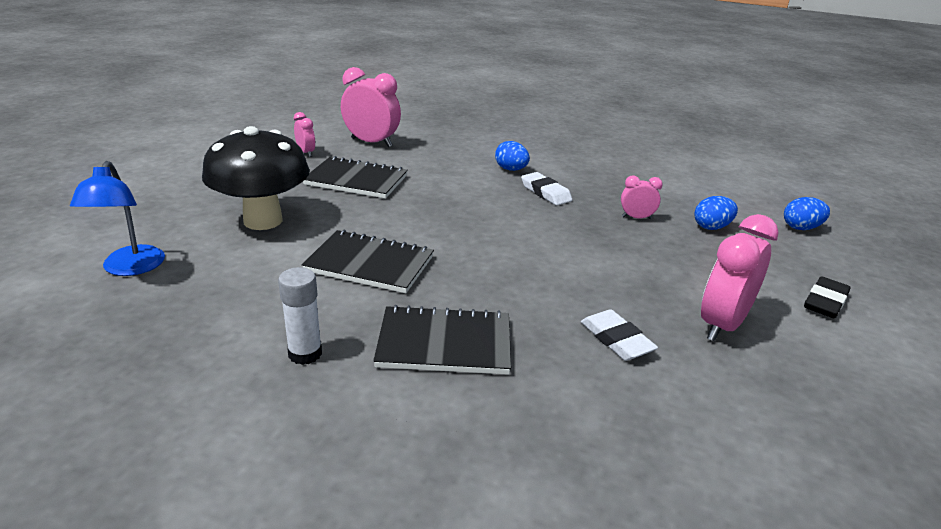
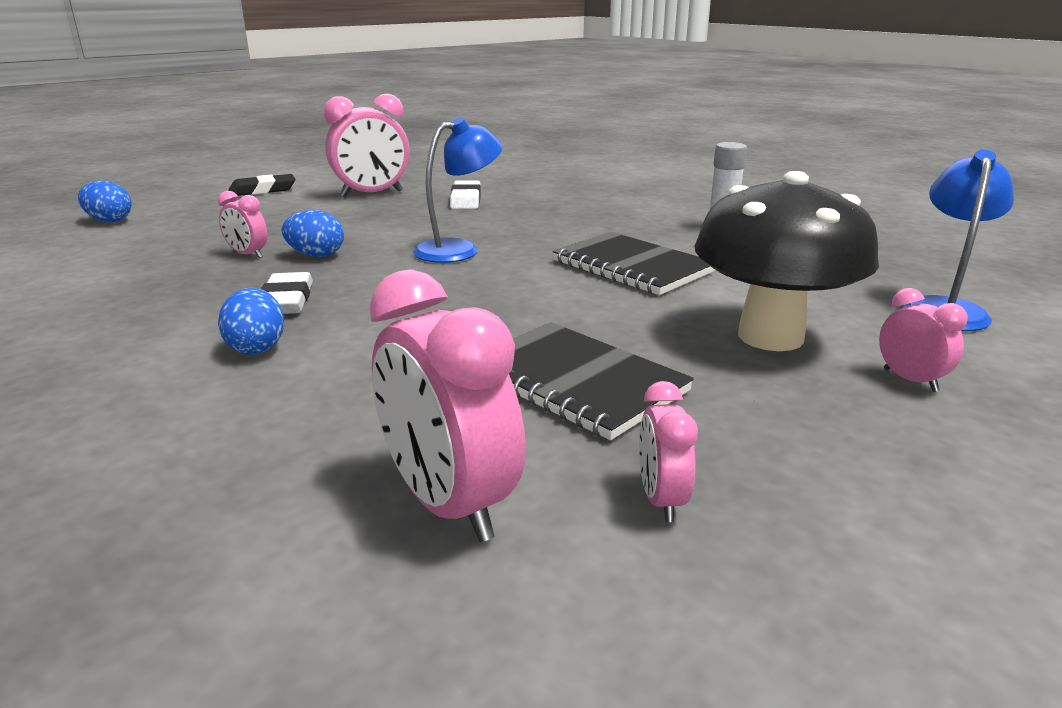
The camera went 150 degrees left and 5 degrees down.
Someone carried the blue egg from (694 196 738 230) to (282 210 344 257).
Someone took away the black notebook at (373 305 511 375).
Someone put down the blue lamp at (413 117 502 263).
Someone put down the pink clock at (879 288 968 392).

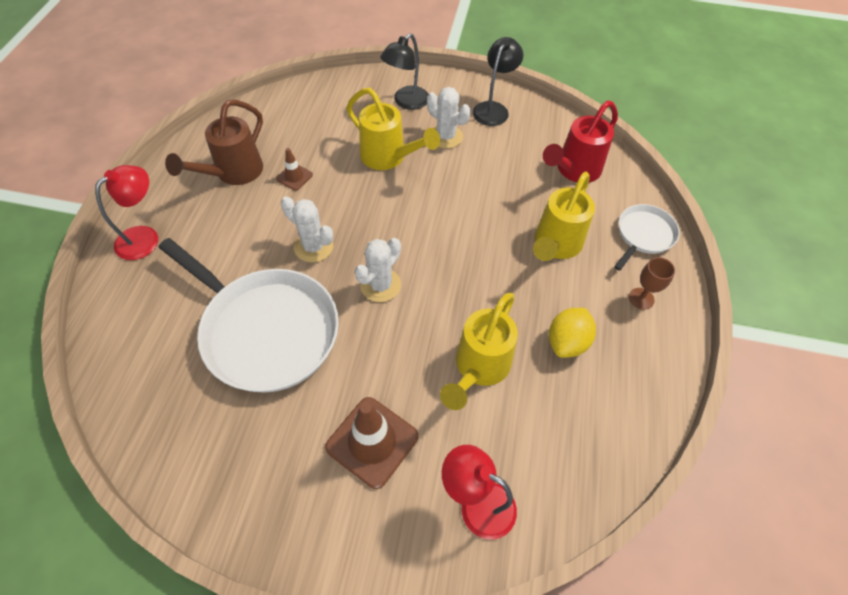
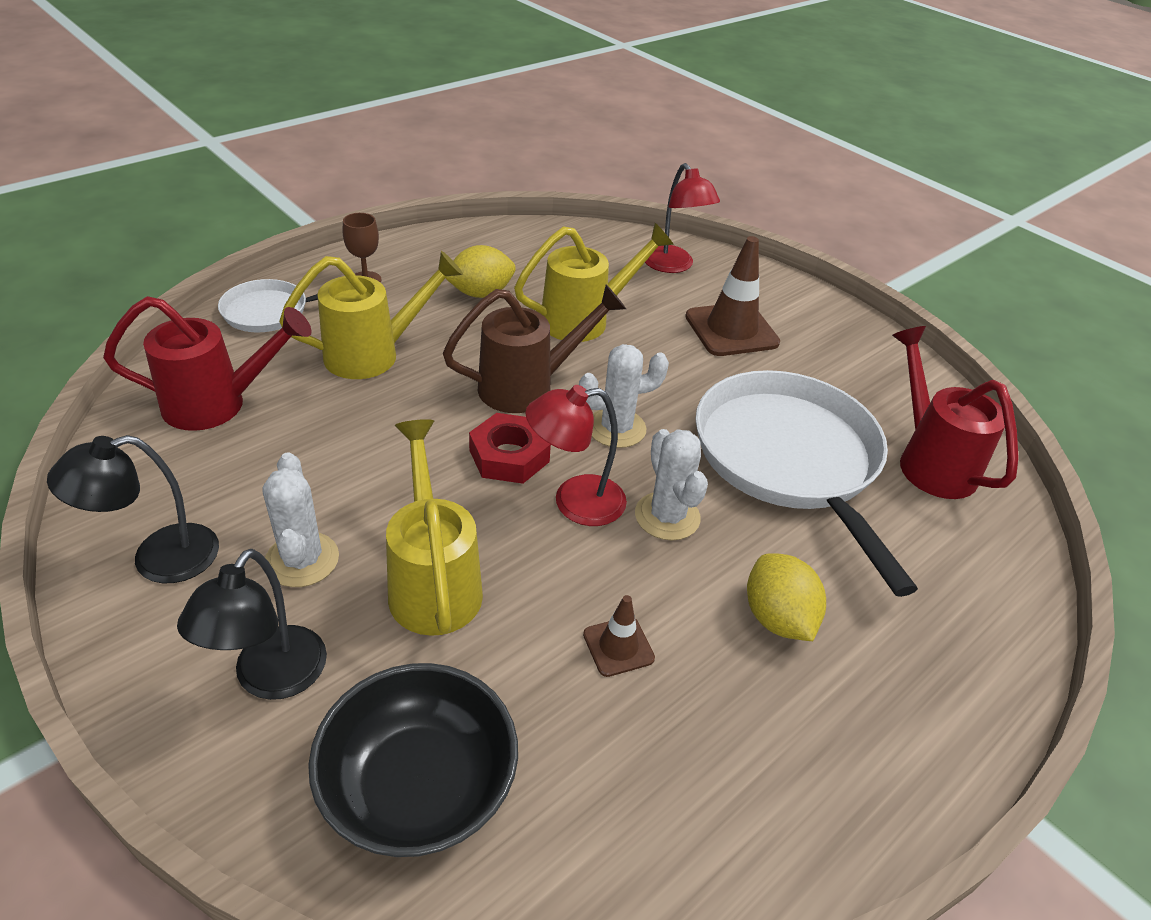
The camera went 145 degrees left and 15 degrees down.
Someone rotated the black lamp at (380 33 429 110) by 120 degrees clockwise.
Someone carried the brown watering can from (165 99 263 185) to (443 285 626 413).
Someone carried the red lamp from (95 165 158 260) to (525 385 627 526).
Someone put down the red watering can at (892 326 1019 499).
Someone put down the red nut at (469 413 551 484).
Someone put down the yellow lemon at (747 553 826 641).
Someone put down the black bowl at (308 663 518 857).

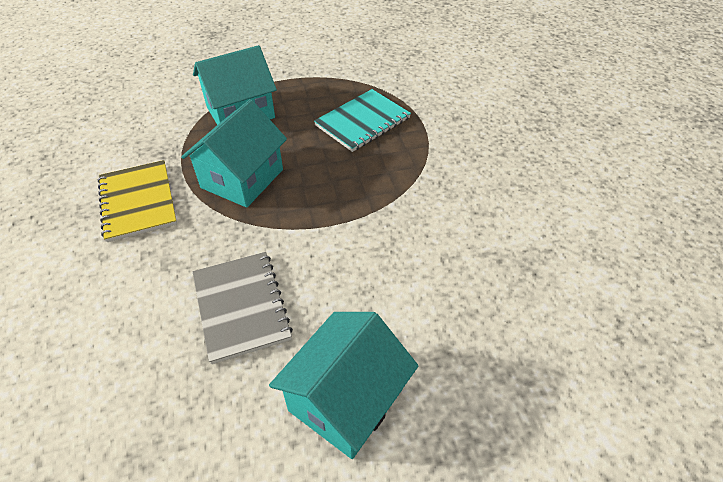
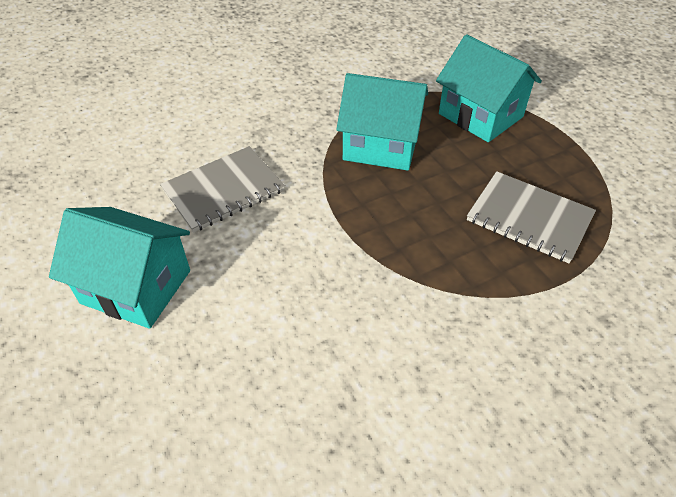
The camera went 75 degrees right and 0 degrees up.
Someone repainted the turquoise notebook at (314 89 411 152), which became the grey notebook at (467 171 596 263).
Someone took away the yellow notebook at (98 160 177 242).

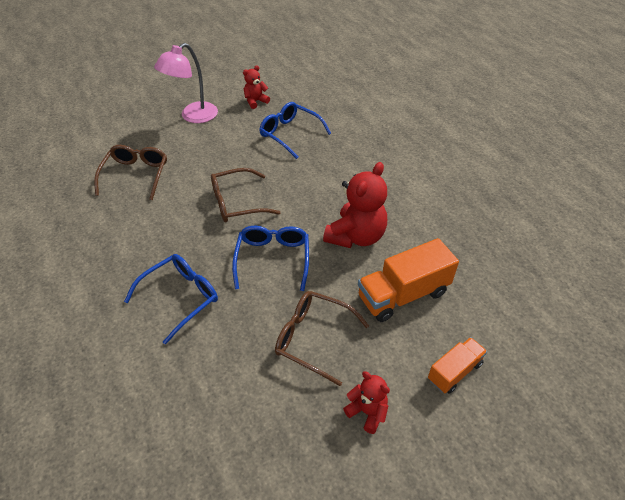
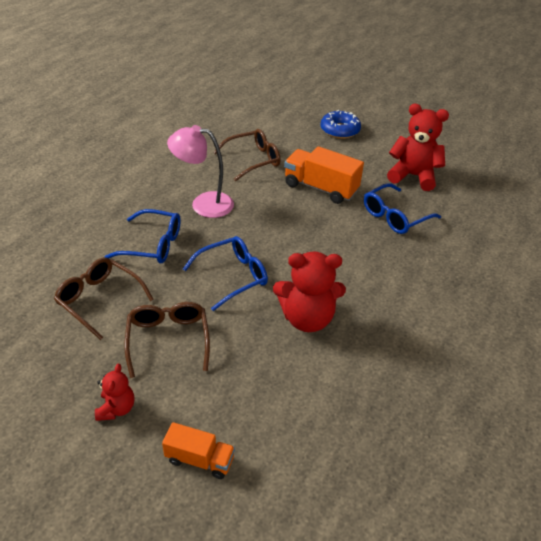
The camera went 55 degrees right and 5 degrees down.
Someone carried the pink lamp from (154 43 218 123) to (167 125 234 218).
Someone scaled the red teddy bear at (243 65 270 109) by 1.88.
Someone rotated the blue glasses at (259 102 331 159) by 135 degrees counterclockwise.
Someone carried the brown glasses from (211 168 281 223) to (54 257 154 340).
Someone carried the orange truck from (358 238 459 322) to (284 146 364 204).
Someone put down the blue donut at (320 110 361 139).

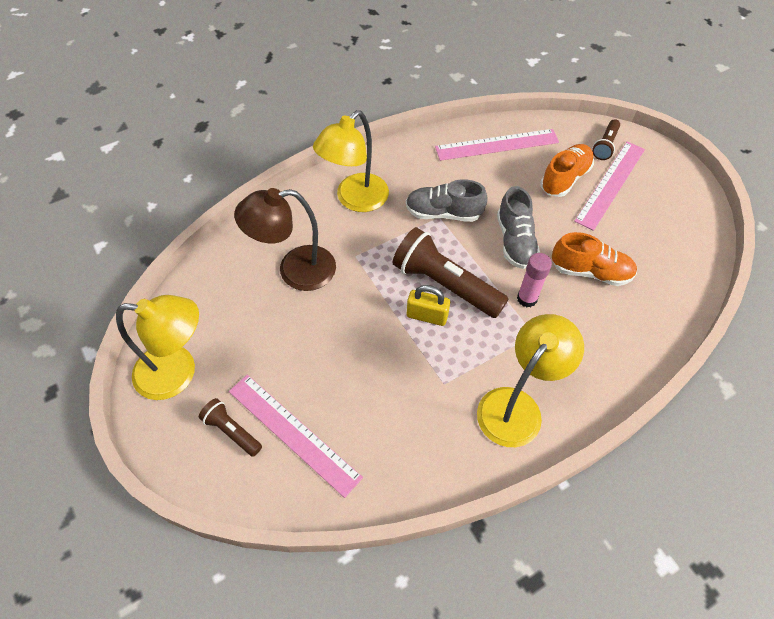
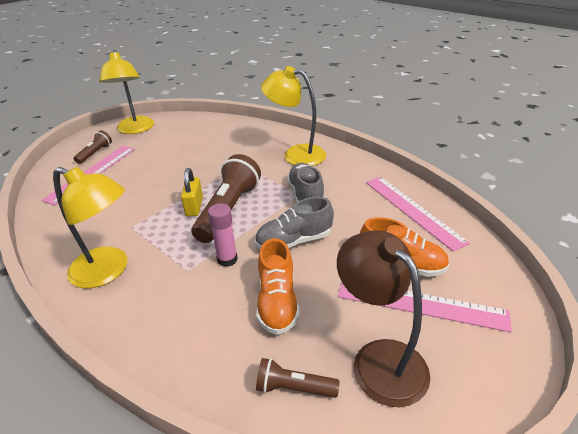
The camera went 75 degrees right and 20 degrees down.
Someone carried the brown flashlight from (592 119 620 160) to (256 358 340 398).
Someone carried the brown lamp from (234 188 336 291) to (337 230 430 407).

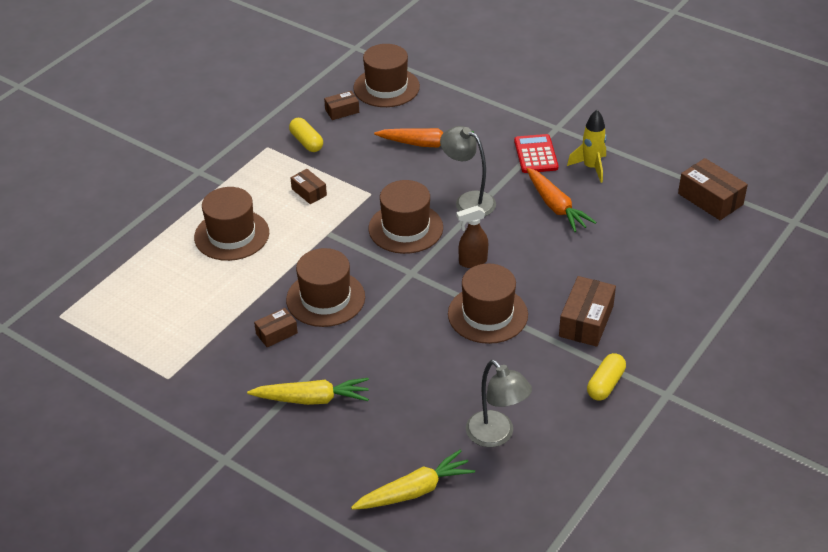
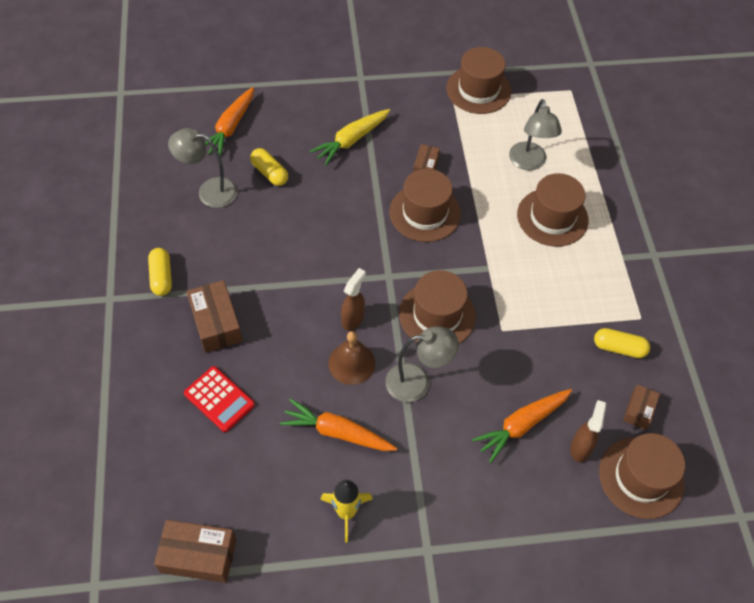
The camera went 135 degrees right and 15 degrees up.
Someone carried the red calculator from (514 134 559 173) to (184 366 255 432).
Someone took away the brown box at (290 169 327 204).
Someone carried the brown hat from (448 263 528 344) to (446 47 511 114).
Someone repainted the yellow carrot at (351 449 475 510), which became the orange carrot at (205 87 254 157).
Someone put down the grey lamp at (509 99 562 171).
Someone put down the yellow capsule at (250 148 288 186).
Someone put down the brown bell at (328 331 375 385).
Someone put down the brown spray bottle at (570 400 606 462).

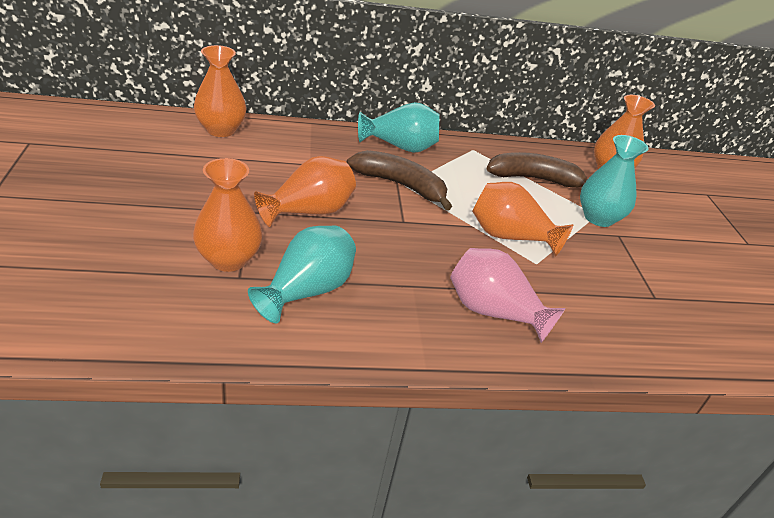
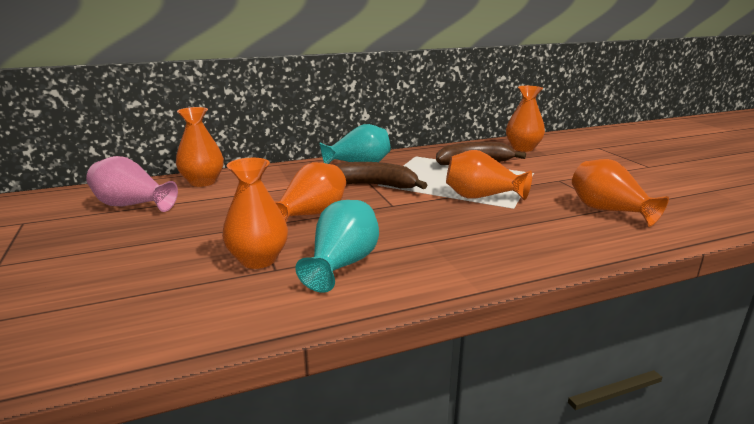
The camera went 10 degrees left and 15 degrees down.
Someone took away the turquoise vase at (580 135 649 227).
Someone carried the pink vase from (450 248 566 343) to (86 156 178 212).
Someone put down the orange vase at (572 159 669 227).

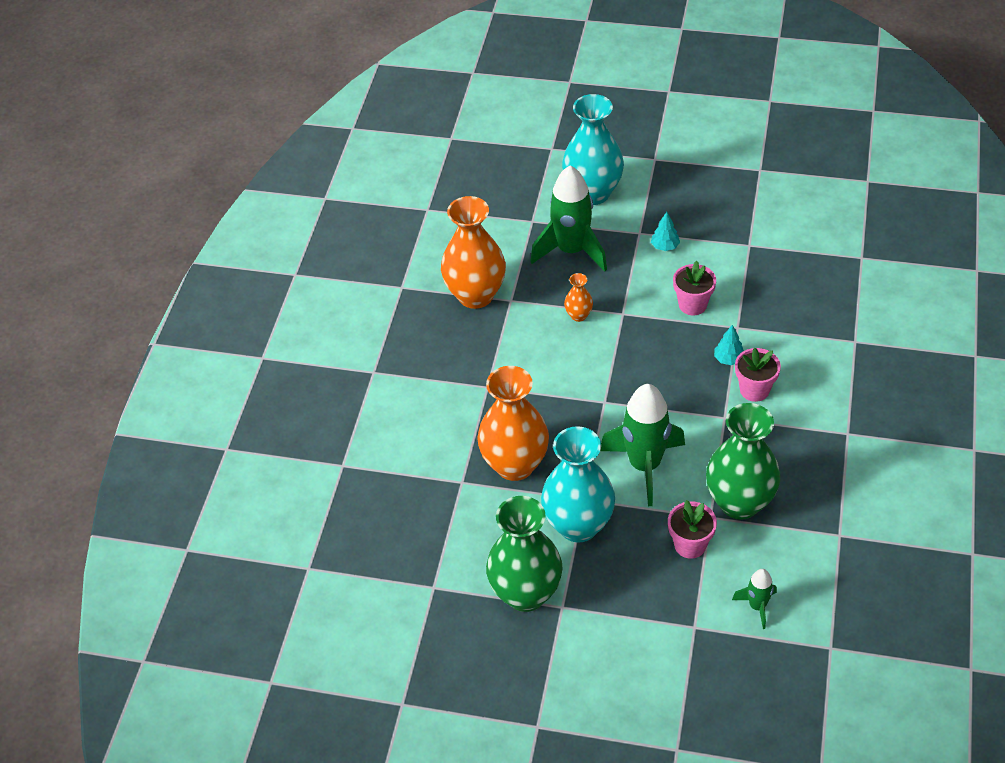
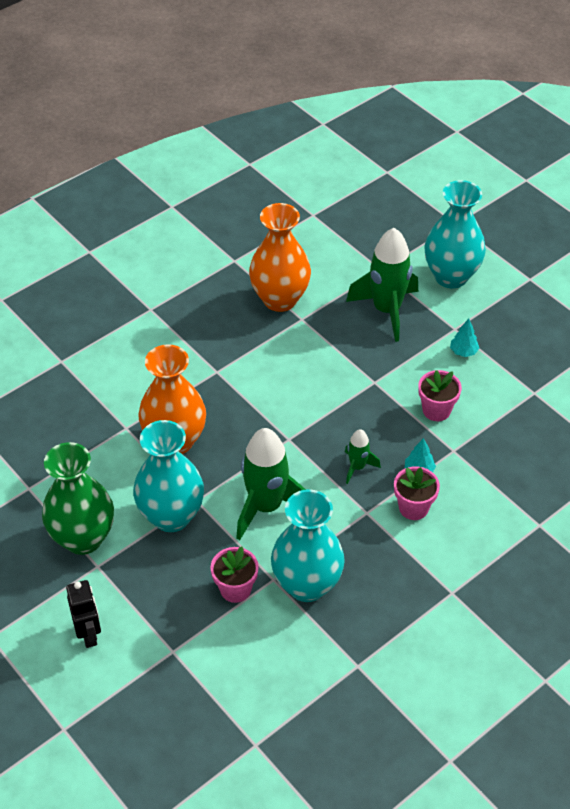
The camera went 35 degrees right and 0 degrees up.
Someone took away the orange vase at (564 273 593 322).
Someone repainted the green vase at (706 403 780 520), which became the turquoise vase at (271 489 345 602).
Someone carried the green rocket from (732 569 777 629) to (345 429 381 484).
Someone put down the black robot at (66 580 101 648).

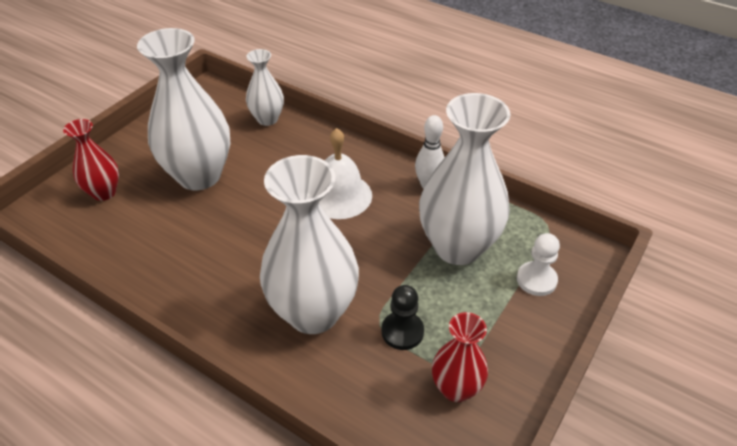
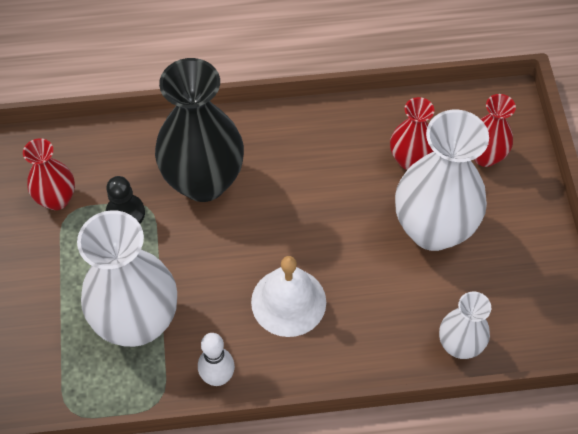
The camera went 140 degrees right and 15 degrees up.
Someone repainted the white vase at (260 155 359 334), which became the black vase at (155 58 244 202).
Someone took away the white pawn at (517 233 560 296).
Someone put down the red vase at (390 97 434 170).

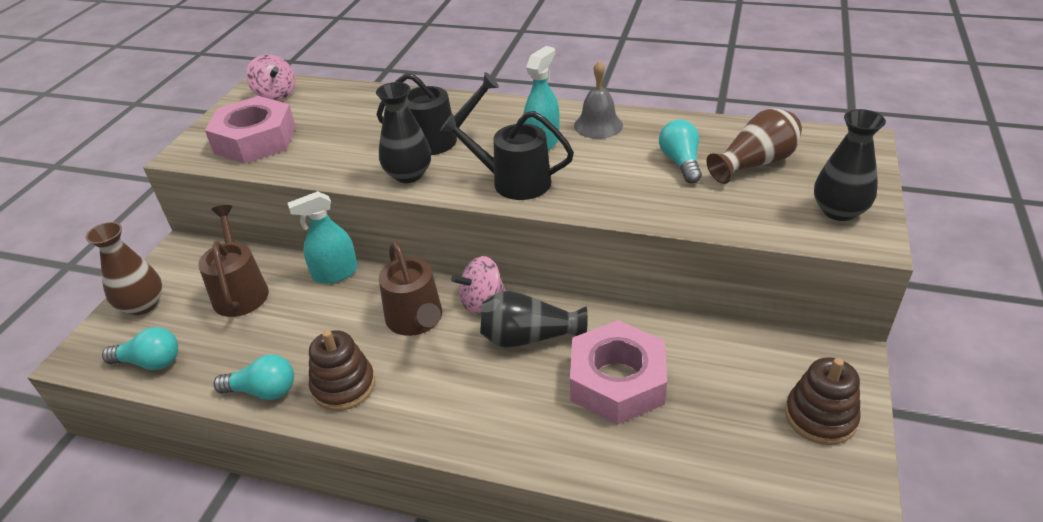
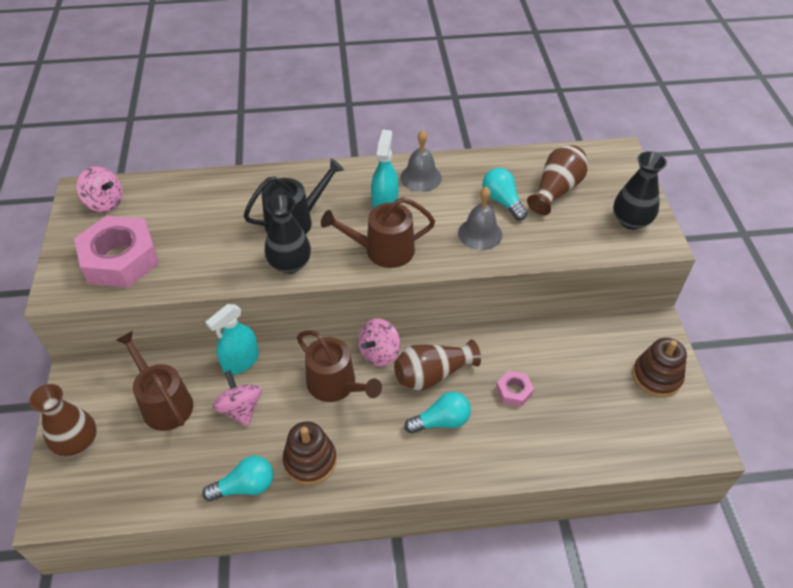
The camera went 25 degrees left and 10 degrees up.
Someone repainted the black watering can at (440 111 574 200), which became the brown watering can at (321 197 435 268).
Someone repainted the black vase at (480 291 588 348), which became the brown vase at (394 340 481 391).
Someone scaled the pink nut at (570 320 667 425) by 0.45.
Someone carried the turquoise light bulb from (102 327 178 370) to (404 392 471 434).
Someone put down the grey bell at (458 187 502 250).
Someone put down the pink spinning top at (212 370 262 427).

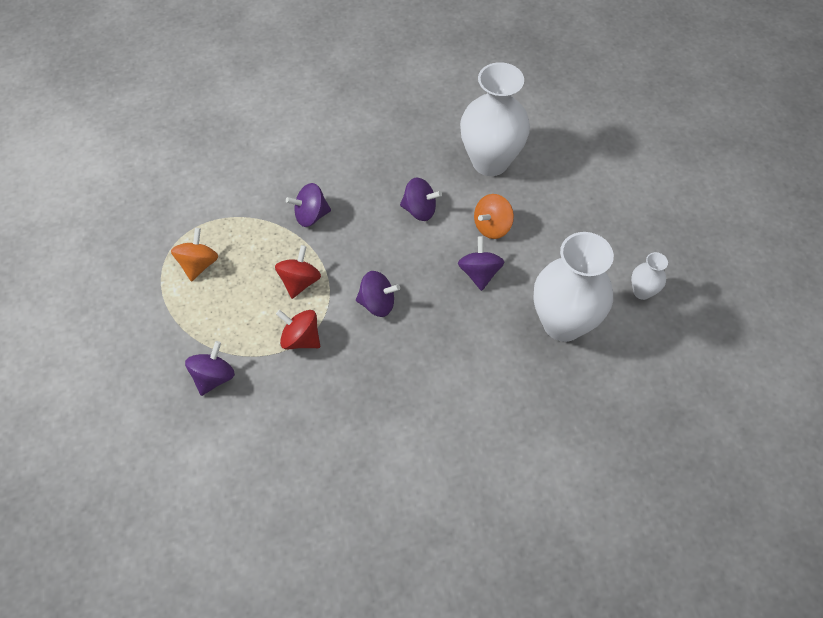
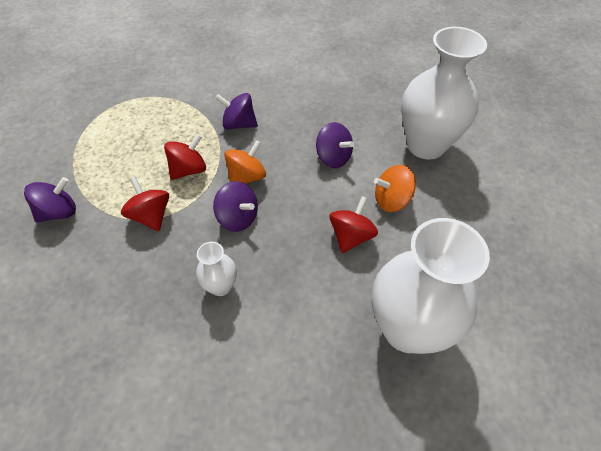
The camera went 30 degrees right and 5 degrees down.
Someone carried the orange spinning top from (171 228 218 282) to (224 140 266 184).
Someone repainted the purple spinning top at (458 236 504 291), which became the red spinning top at (329 196 378 253).
Someone carried the white vase from (631 252 668 300) to (196 242 237 296).

